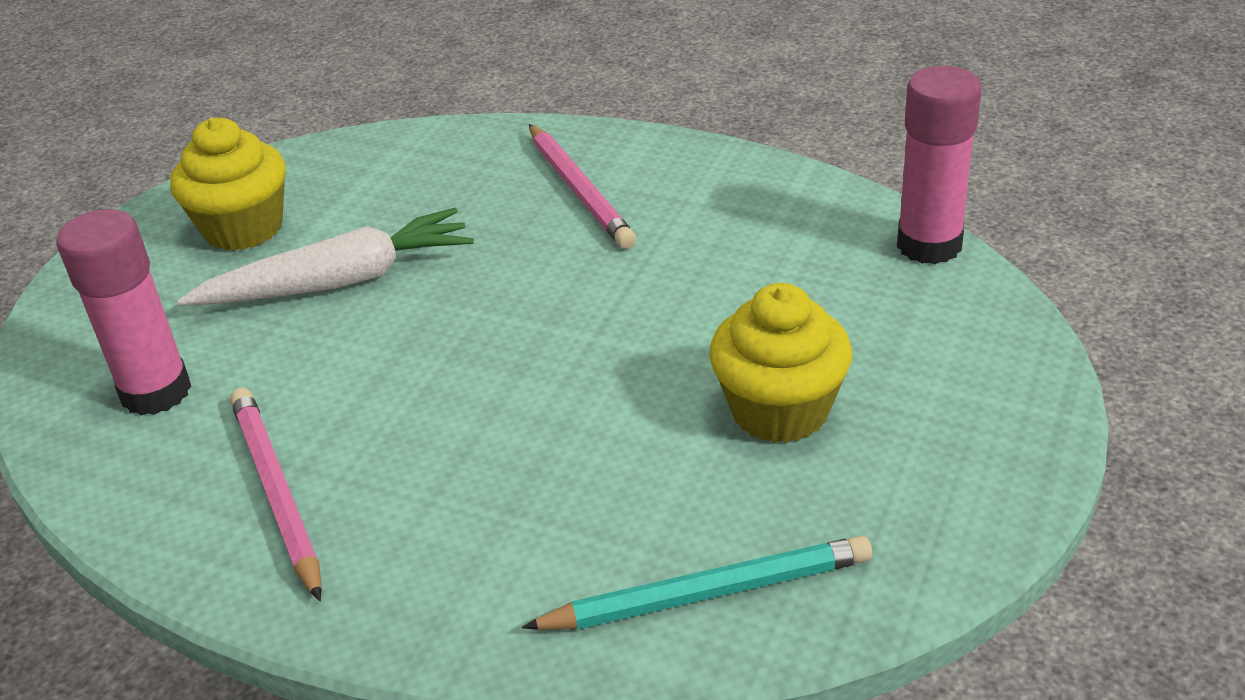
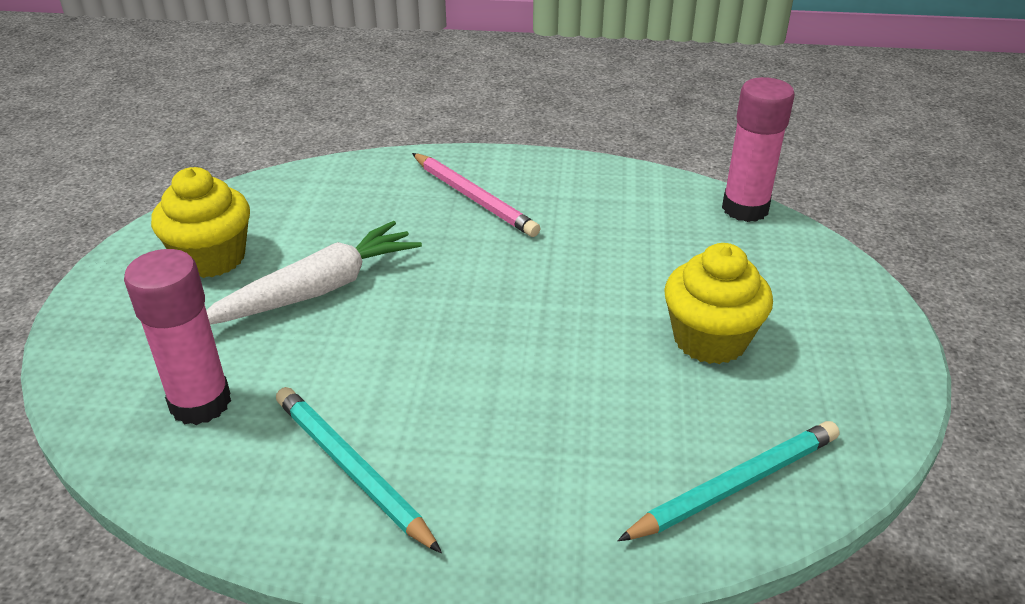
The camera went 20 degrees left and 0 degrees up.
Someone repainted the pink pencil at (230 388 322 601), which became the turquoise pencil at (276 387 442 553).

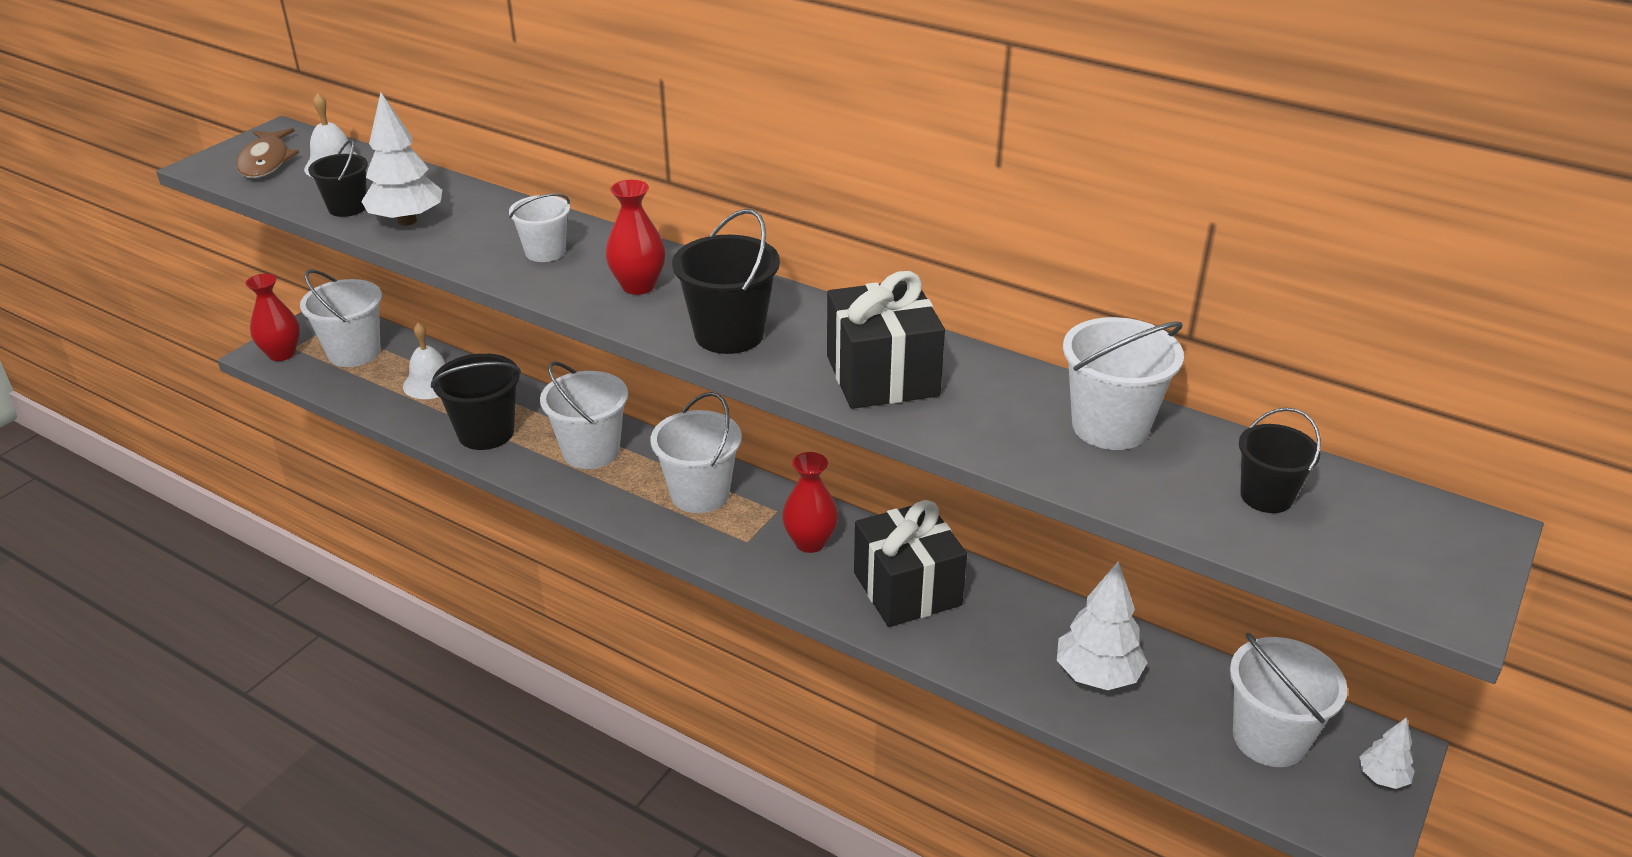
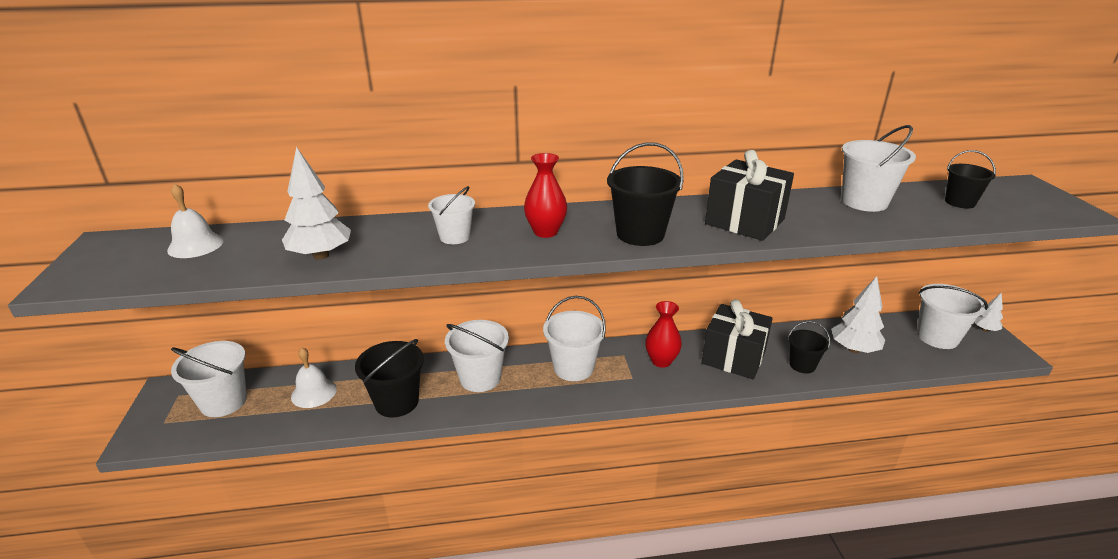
The camera went 40 degrees left and 5 degrees down.
Someone took away the brown fish at (236 128 299 178).
Someone carried the black bucket from (308 139 368 217) to (789 321 830 374).
Someone took away the red vase at (245 274 300 361).

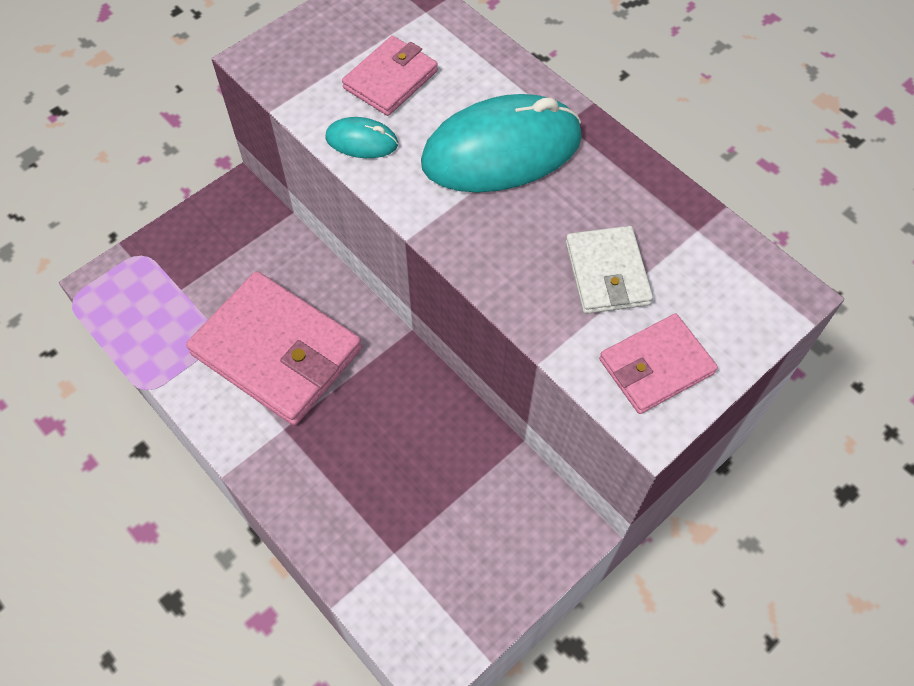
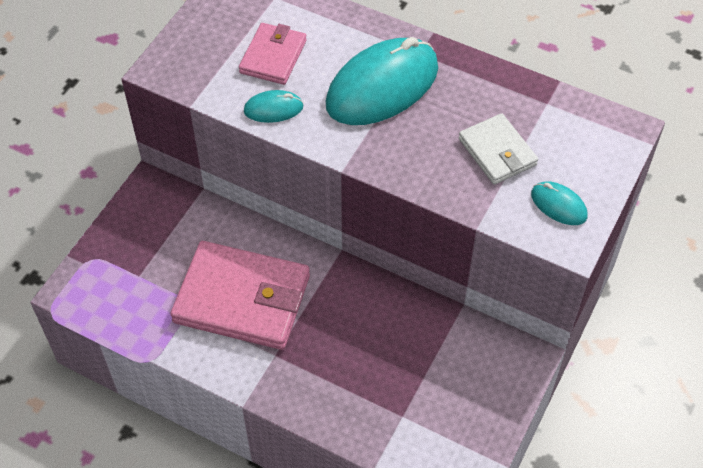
The camera went 20 degrees left and 5 degrees down.
Someone swapped the pink wallet at (599 314 718 414) for the turquoise mouse at (531 181 588 225).

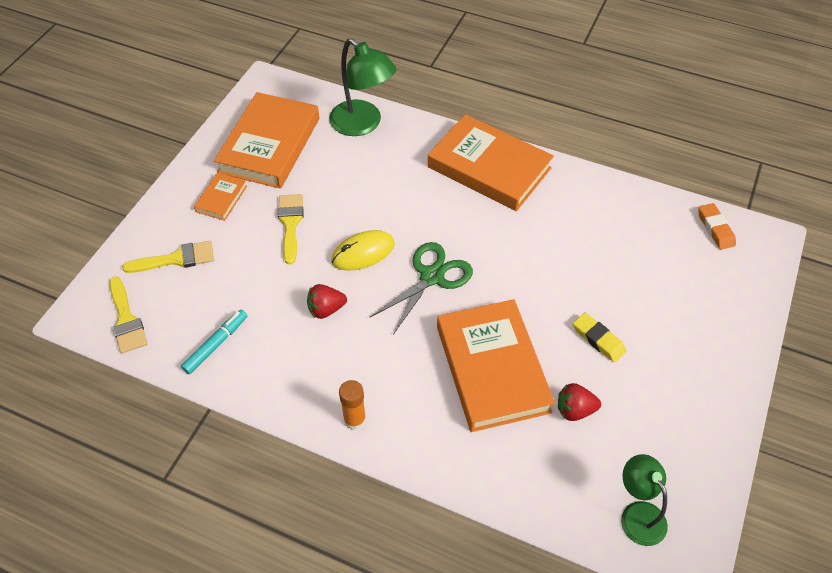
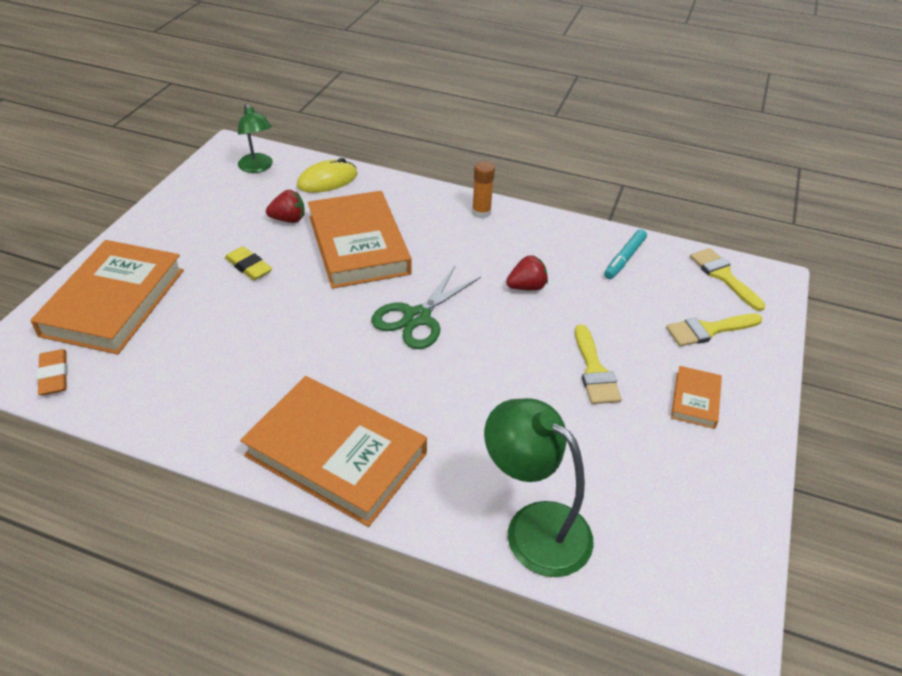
The camera went 175 degrees right and 10 degrees down.
Someone carried the orange book from (214 92 319 189) to (30 240 184 355).
Someone carried the yellow mouse from (331 230 395 271) to (297 158 358 193).

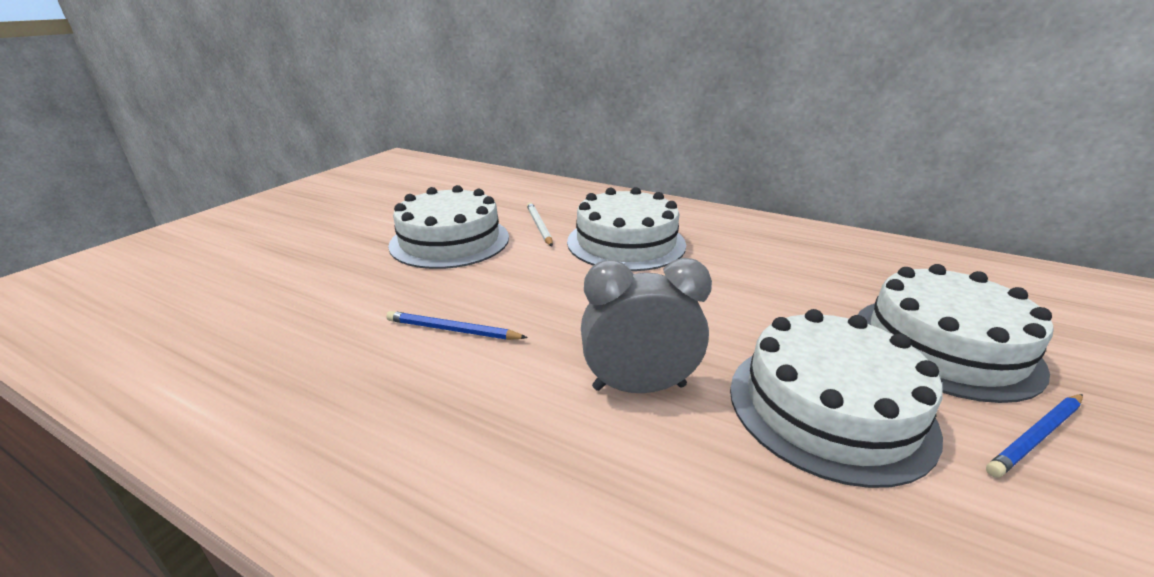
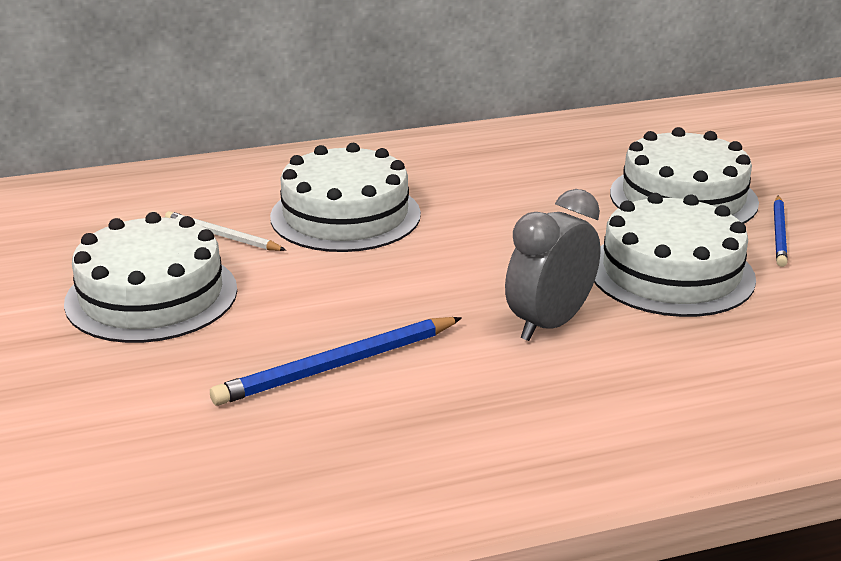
The camera went 45 degrees left and 0 degrees up.
Someone scaled the blue pencil at (386 311 528 340) by 1.56.

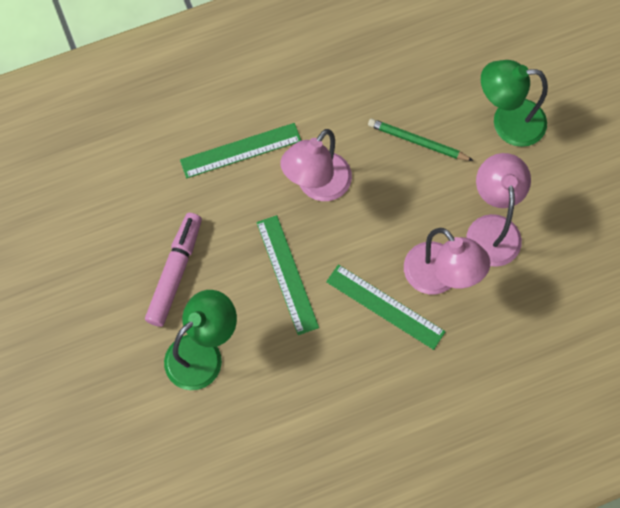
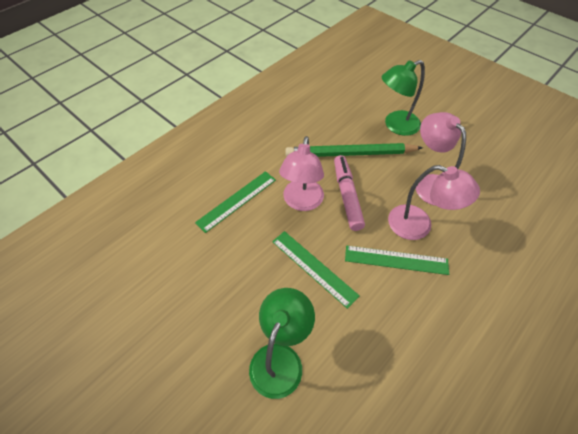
The camera went 25 degrees left and 15 degrees down.
Someone scaled the green pencil at (368 119 474 161) by 1.76.
Someone carried the pink marker from (145 213 202 327) to (334 155 365 231).

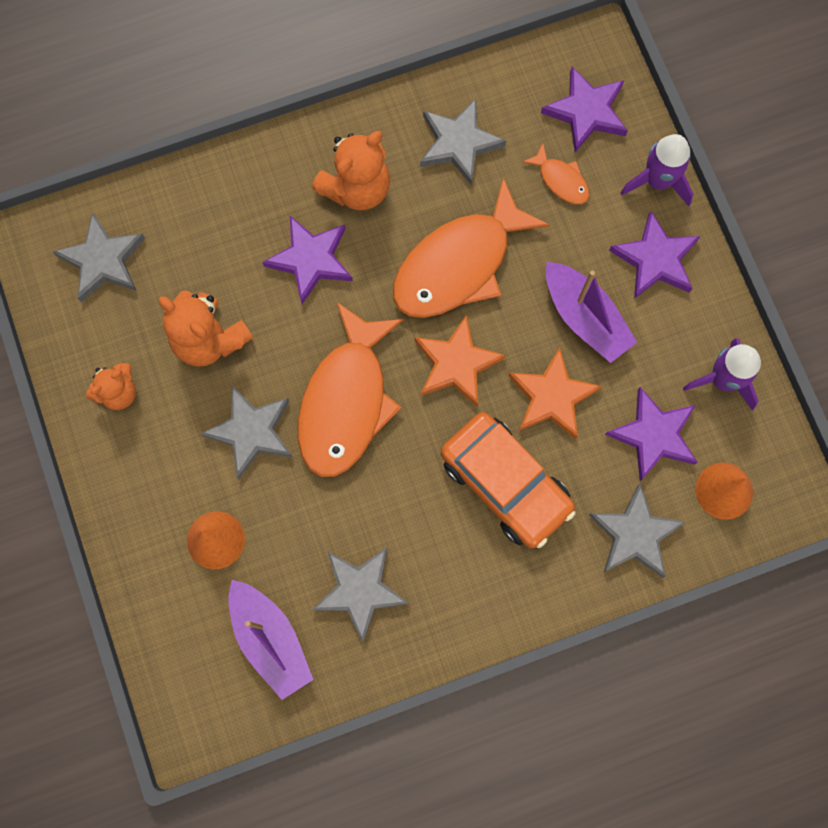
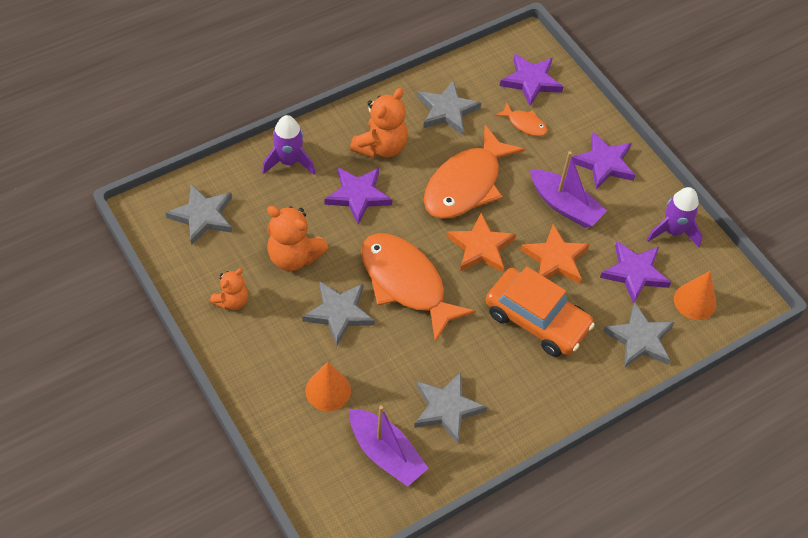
The camera went 15 degrees left and 20 degrees down.
Someone carried the purple rocket from (620 134 693 206) to (262 115 315 175).
Someone rotated the orange fish at (298 302 403 477) by 135 degrees clockwise.

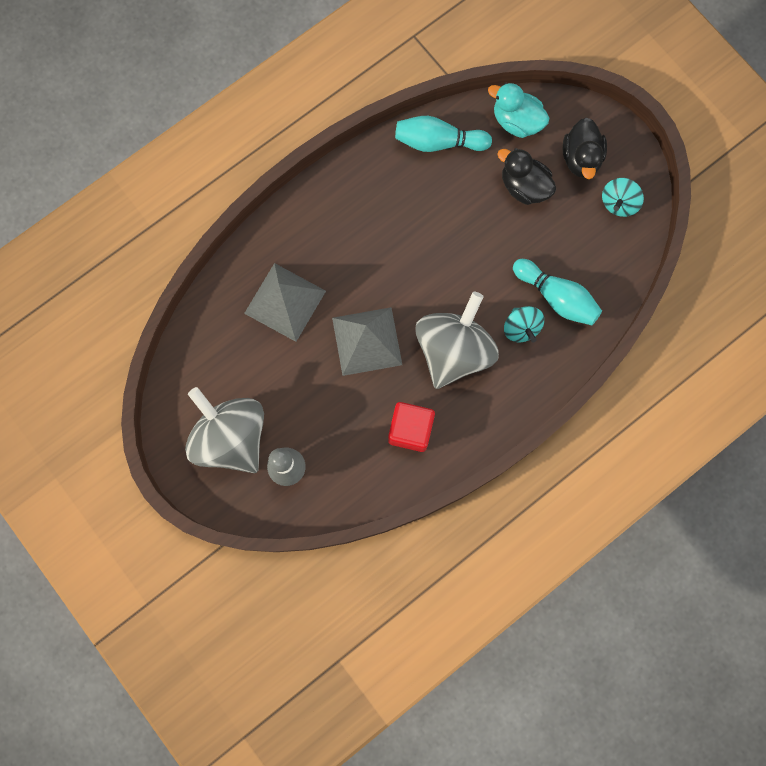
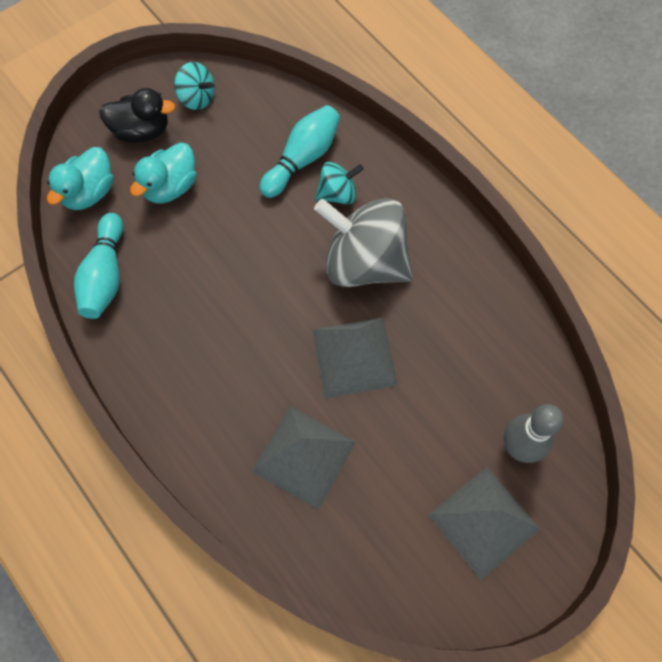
The camera went 90 degrees left and 10 degrees down.
Someone repainted the black duck at (497 148 556 205), which became the turquoise duck at (130 142 197 204).
Someone swapped the grey spinning top at (185 387 264 473) for the grey pyramid at (429 467 540 580).
Someone took away the red cube at (388 402 435 452).

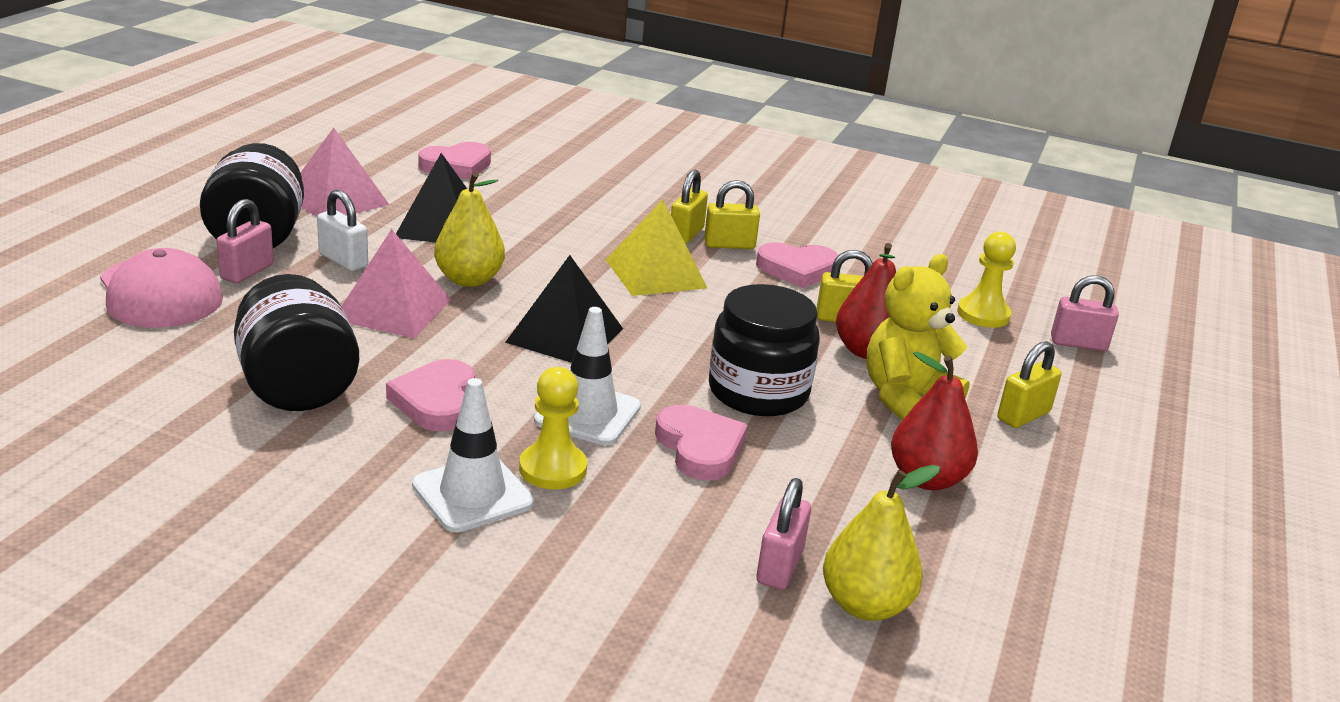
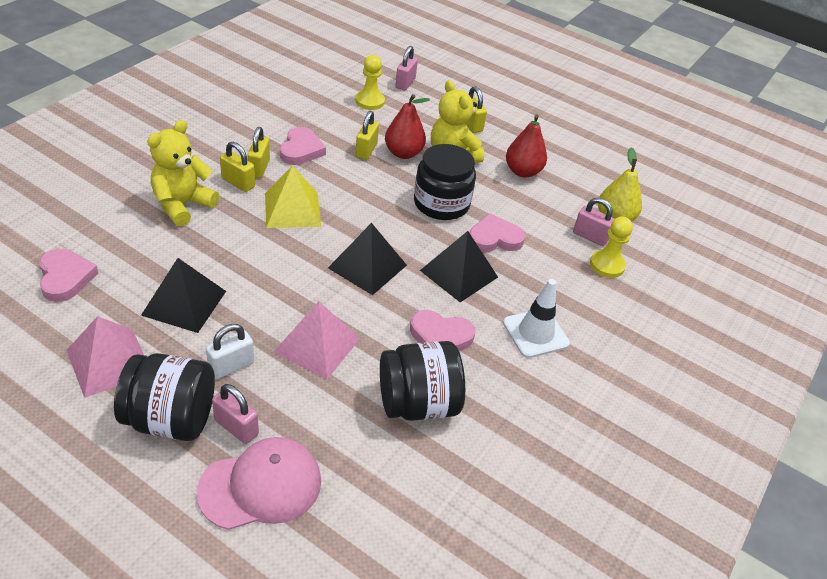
The camera went 80 degrees left and 15 degrees up.
Someone took away the yellow pear at (434 172 505 287).
Someone swapped the white traffic cone at (534 307 641 445) for the black pyramid at (420 231 498 302).
Someone carried the yellow pawn from (519 367 587 489) to (590 216 633 278).
Someone put down the yellow teddy bear at (147 120 219 226).

